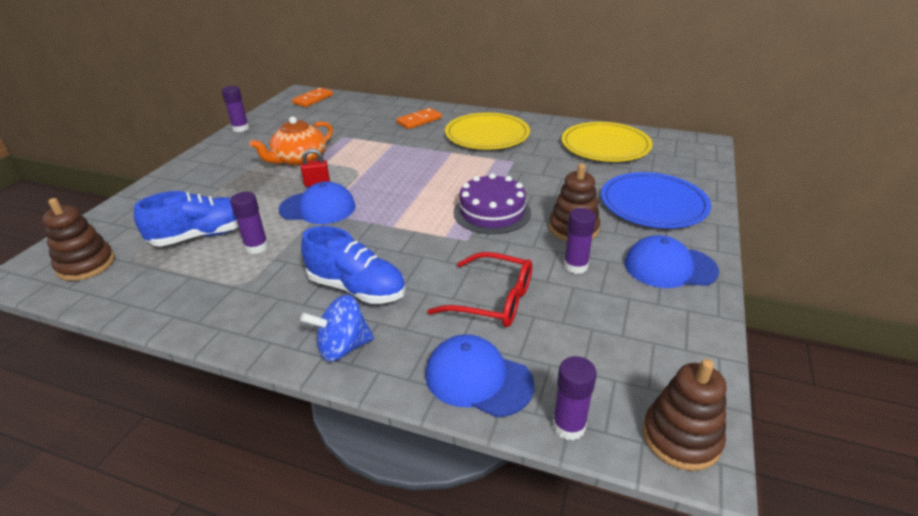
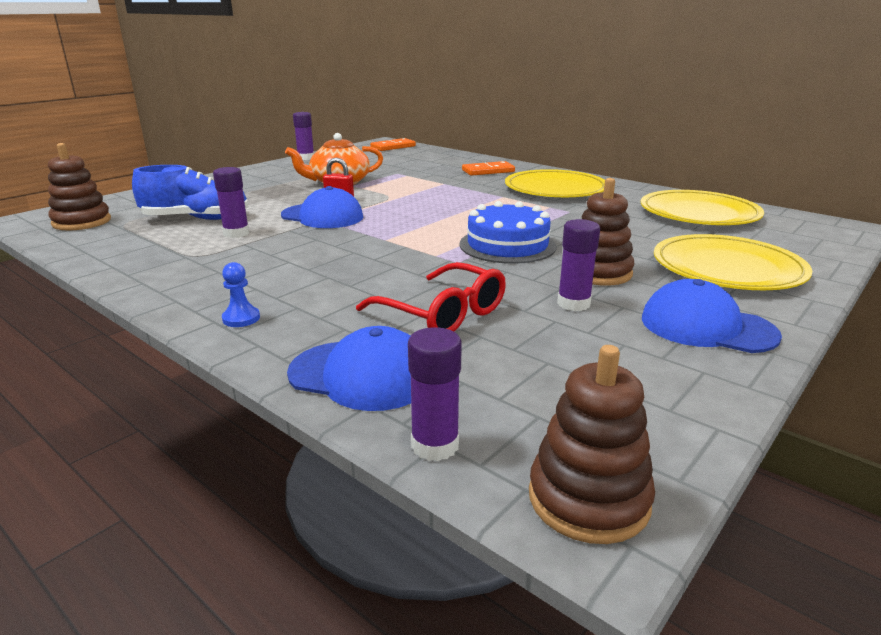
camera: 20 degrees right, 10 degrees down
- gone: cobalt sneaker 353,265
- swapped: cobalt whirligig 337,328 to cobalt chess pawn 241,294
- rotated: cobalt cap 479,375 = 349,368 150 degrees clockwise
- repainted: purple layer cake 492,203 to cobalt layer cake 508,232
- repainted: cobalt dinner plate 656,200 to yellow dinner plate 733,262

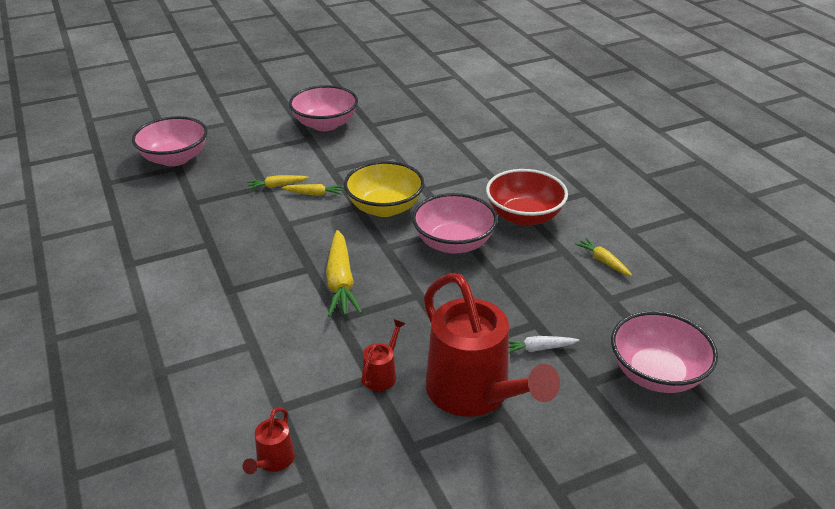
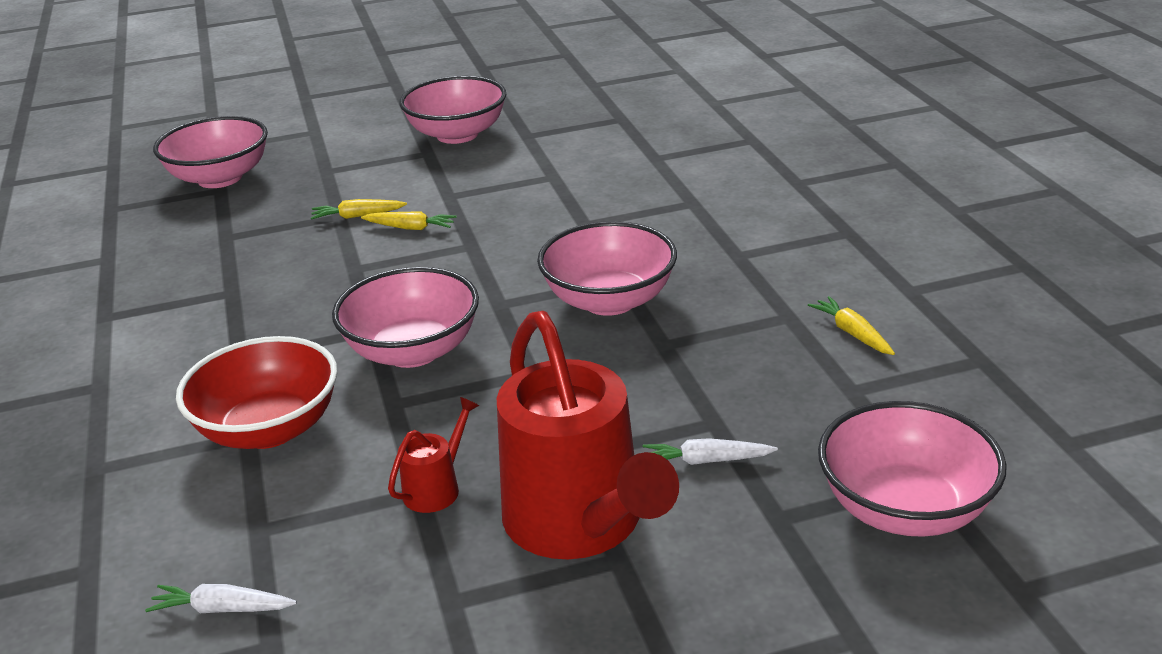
camera: 10 degrees right, 5 degrees down
- swapped: scarlet watering pot 269,440 to white carrot 221,598
- swapped: yellow carrot 344,273 to rosy serving bowl 405,317
- gone: yellow serving bowl 384,189
- shifted: scarlet serving bowl 527,197 to 257,392

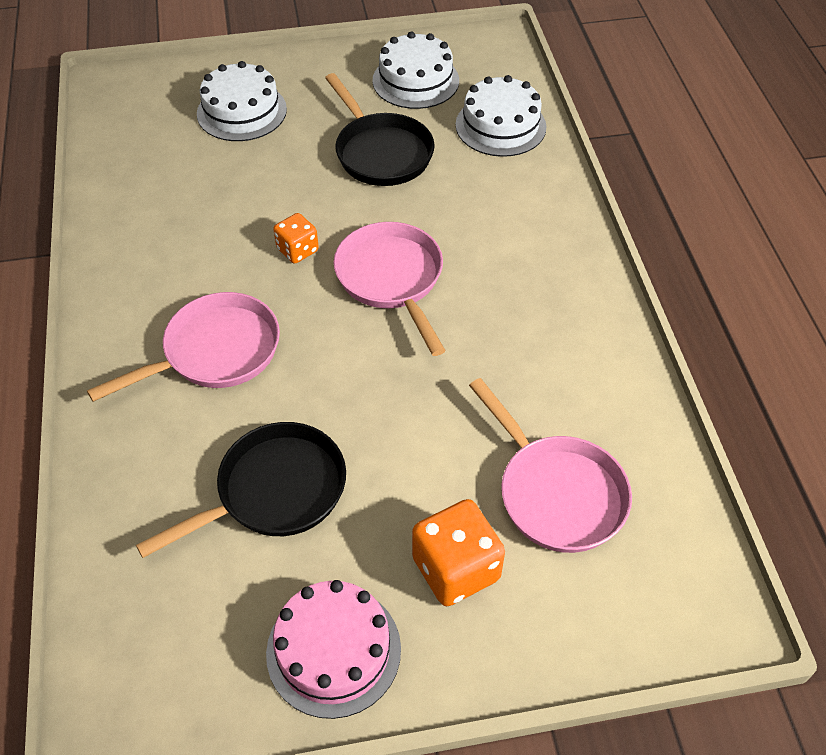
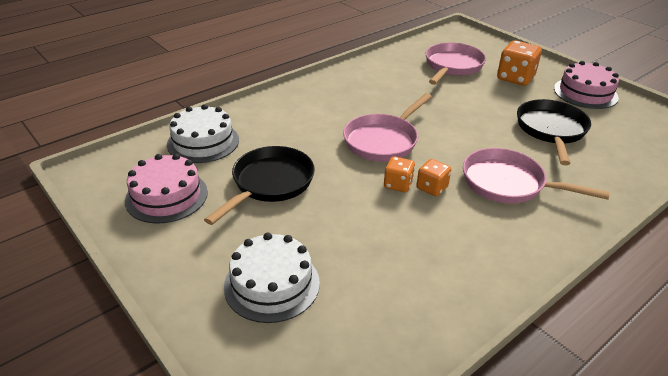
camera: 120 degrees left, 15 degrees down
- rotated: jet-black skillet 241,490 = 554,132 75 degrees clockwise
- repainted: white layer cake 415,70 to rosy layer cake 166,189
- new: orange-coloured die 433,177

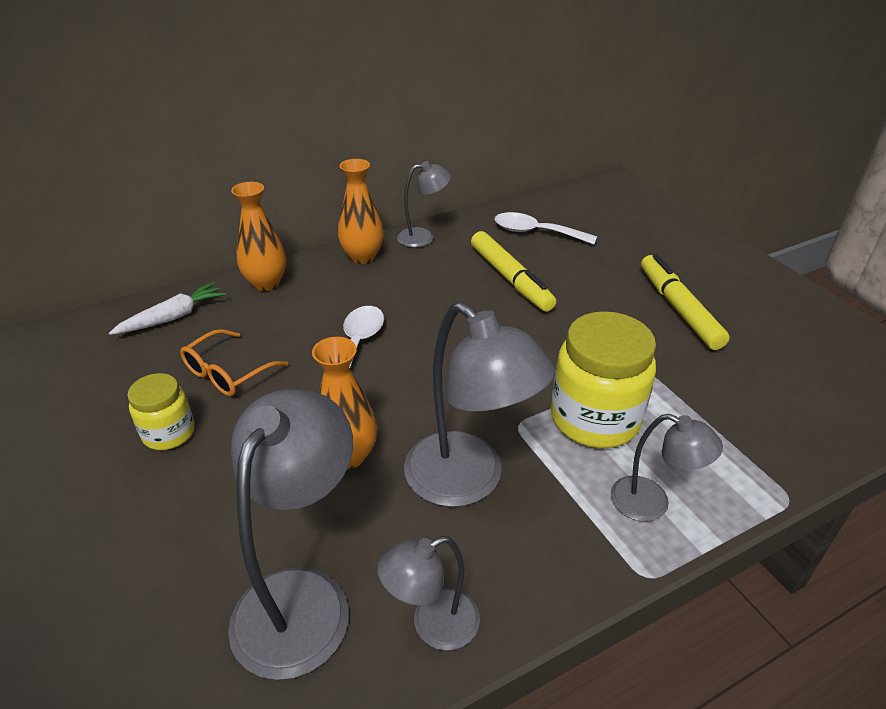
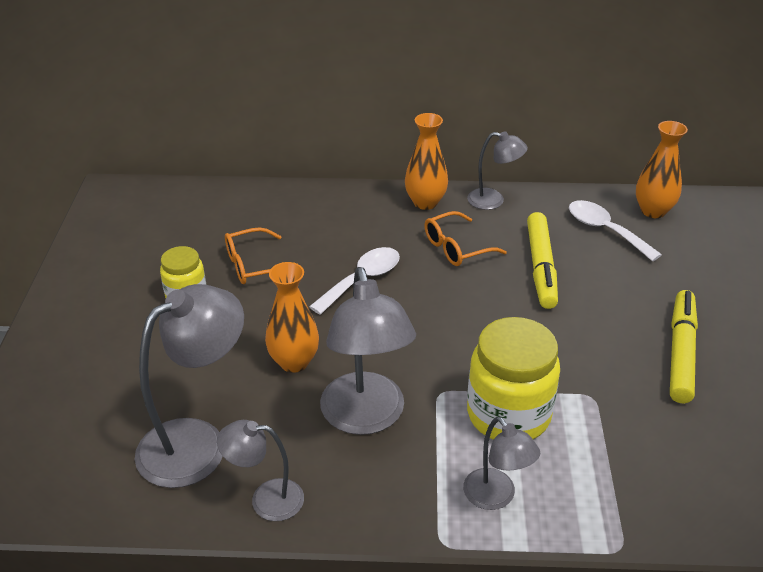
camera: 30 degrees right, 0 degrees up
- gone: white carrot 167,308
- shifted: orange-coloured flower vase 258,236 to 662,169
- new: orange-coloured eyeglasses 465,238

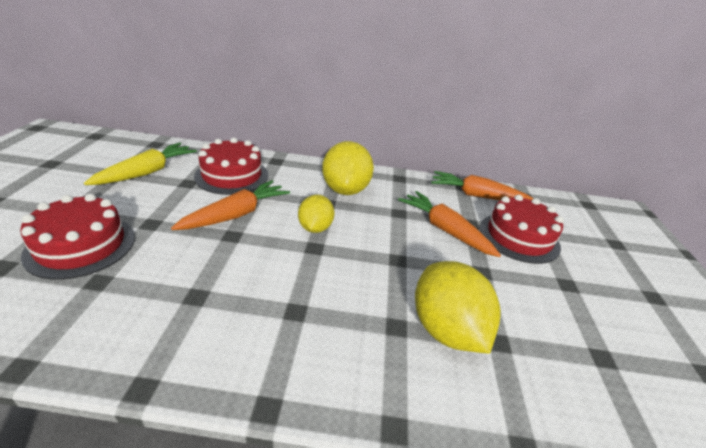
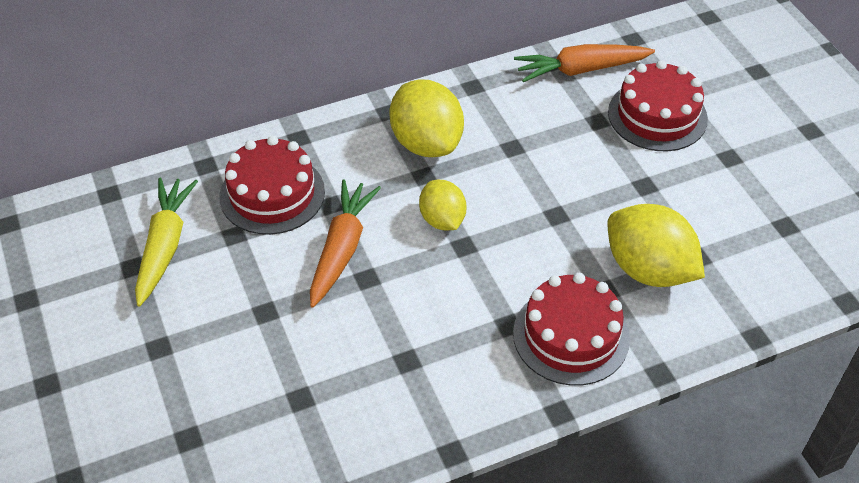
camera: 25 degrees left, 15 degrees up
- shifted: scarlet layer cake 77,237 to 571,329
- gone: orange-coloured carrot 449,224

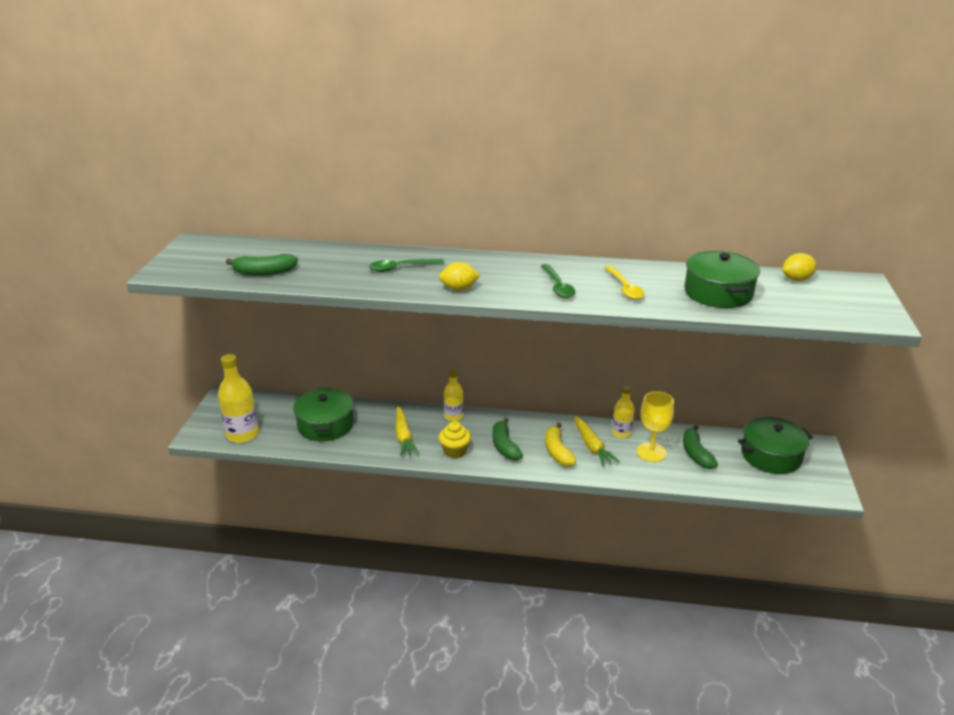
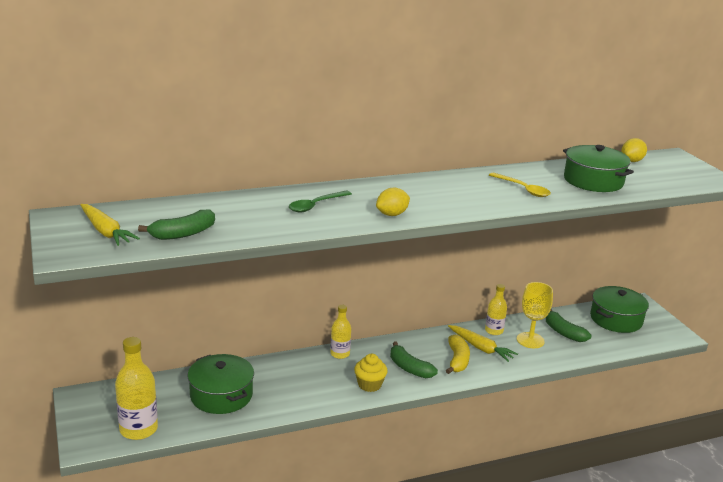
camera: 30 degrees left, 5 degrees down
- shifted: yellow carrot 407,431 to 110,225
- gone: emerald tablespoon 558,281
- rotated: yellow banana 560,444 = 458,354 135 degrees counterclockwise

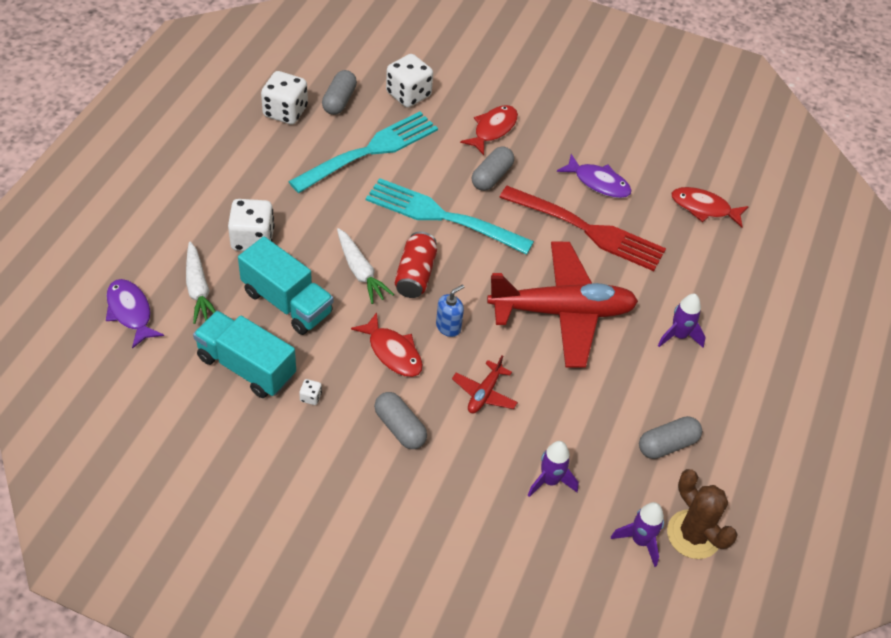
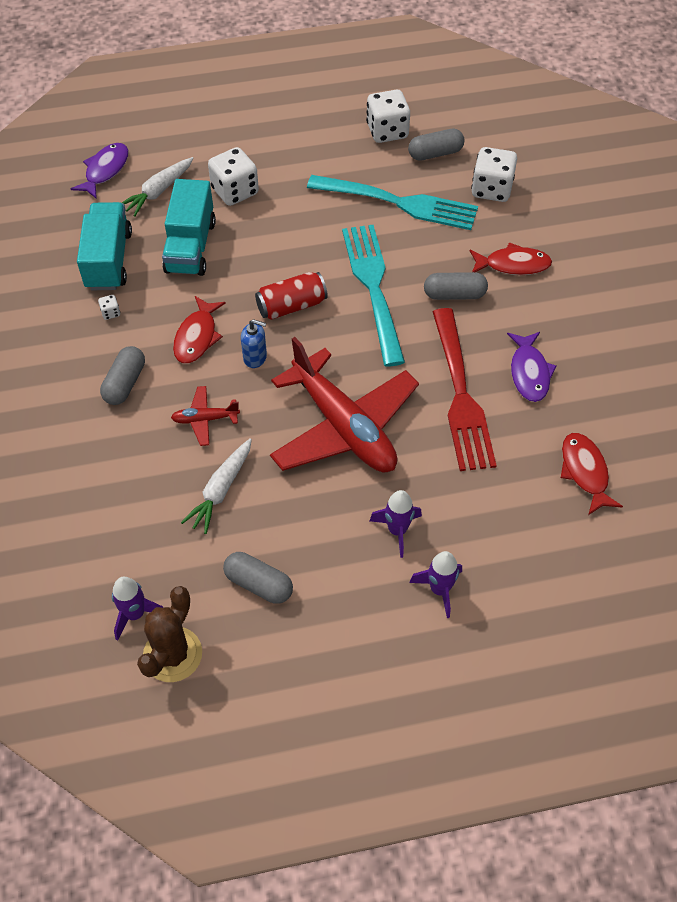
camera: 60 degrees right, 5 degrees up
- shifted: white carrot 365,266 to 216,486
- shifted: purple rocket 553,469 to 435,584

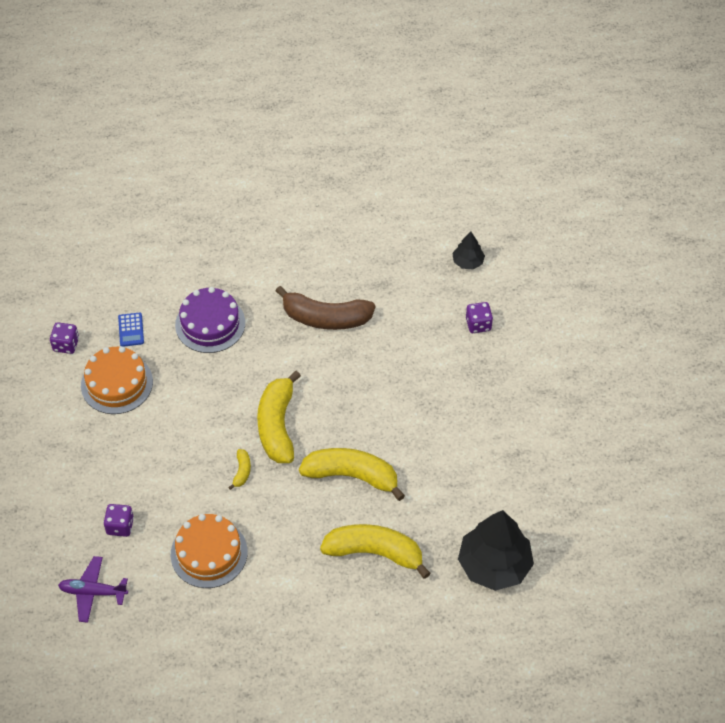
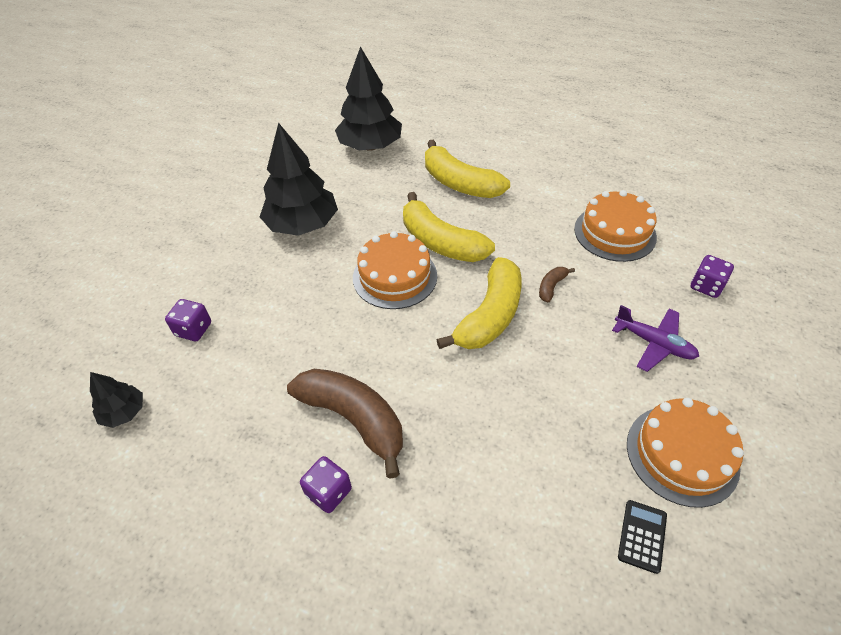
camera: 150 degrees left, 5 degrees down
- shifted: purple die 64,338 to 326,484
- shifted: purple toy plane 93,589 to 655,338
- repainted: cobalt adding machine 131,330 to jet-black adding machine 642,537
- gone: purple layer cake 210,320
- repainted: yellow banana 239,469 to brown banana 557,284
- new: jet-black toy tree 299,179
- new: orange-coloured layer cake 395,270

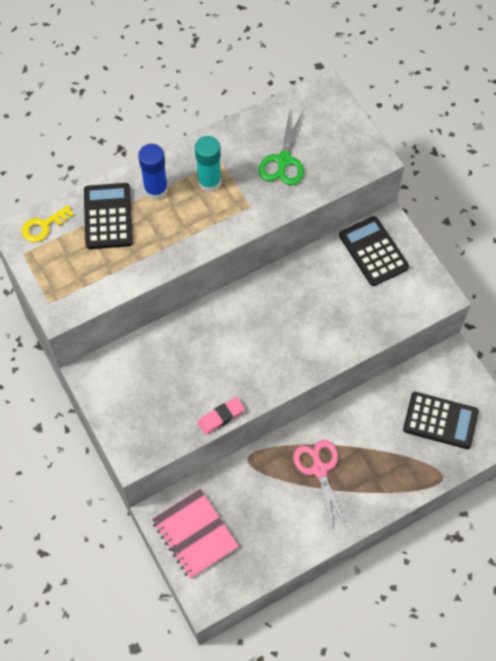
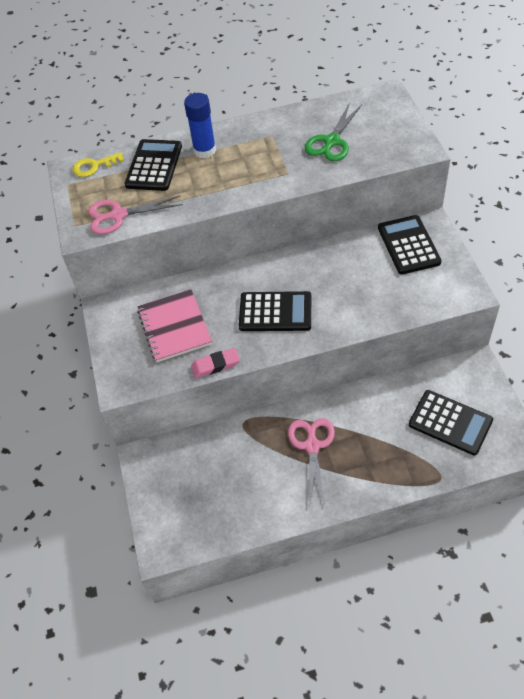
camera: 20 degrees right, 10 degrees down
- shifted: rosy notepad 195,534 to 174,325
- gone: teal stick of glue 208,164
- new: rosy scissors 135,215
- new: jet-black adding machine 275,311

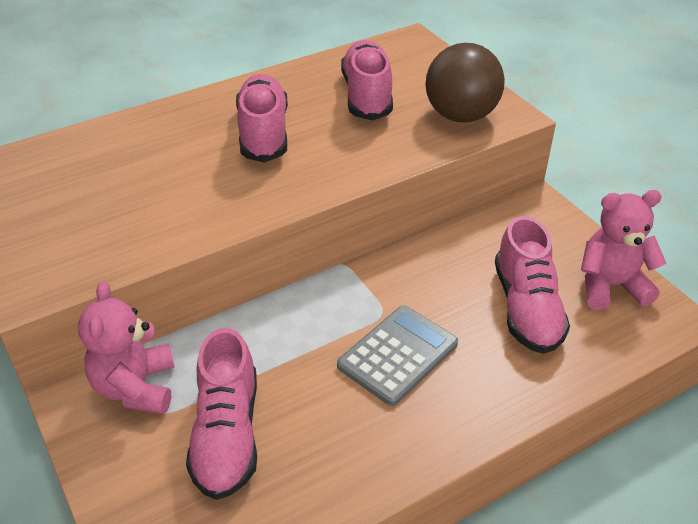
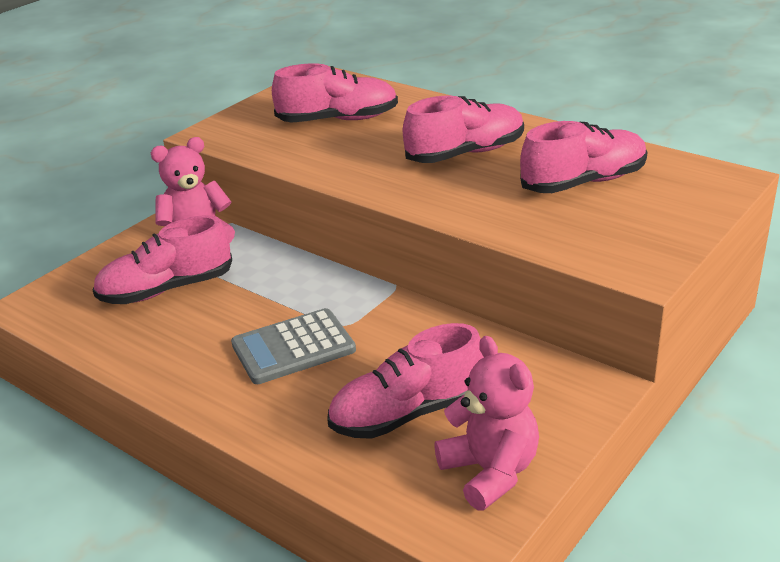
camera: 70 degrees right, 10 degrees down
- rotated: grey adding machine 397,355 = 293,346 135 degrees clockwise
- gone: brown sphere 465,83
- new: rosy sneaker 335,92

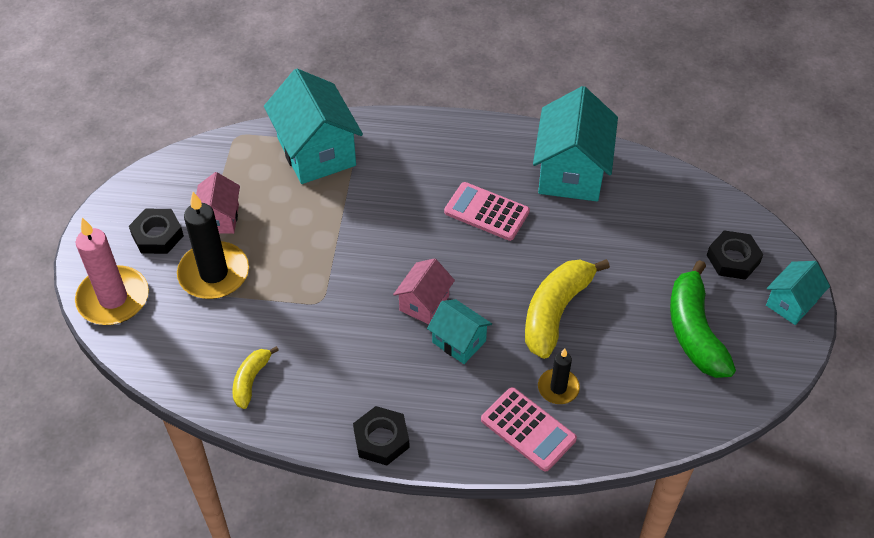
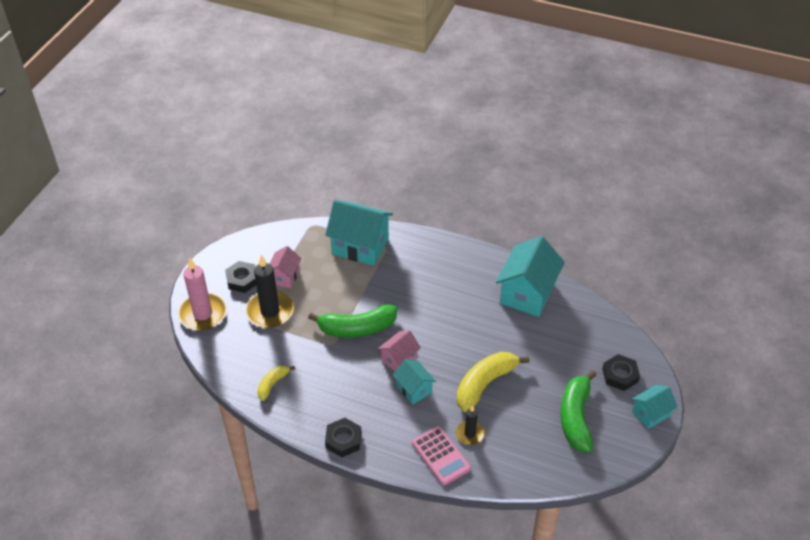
camera: 15 degrees right, 5 degrees down
- rotated: teal cottage 313,126 = 359,233 60 degrees counterclockwise
- gone: rosy adding machine 487,211
- new: emerald banana 352,321

